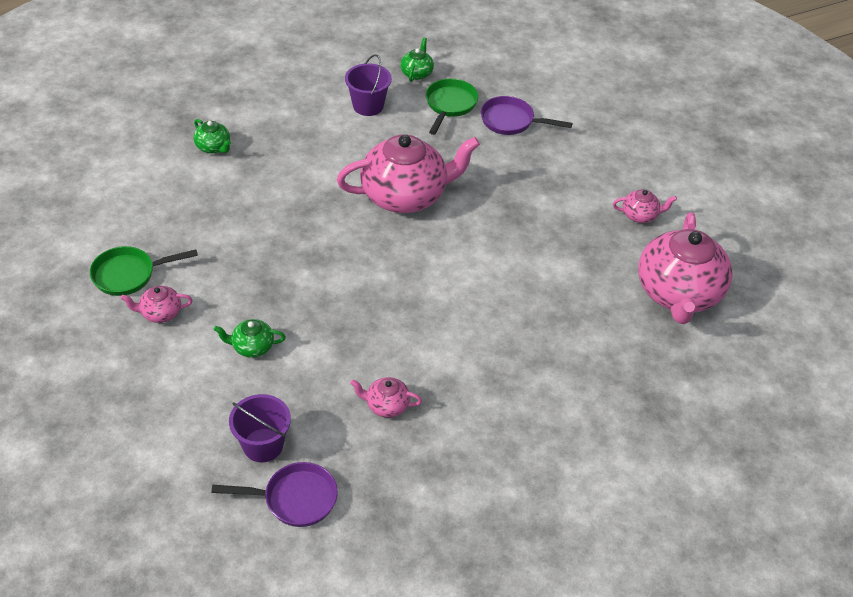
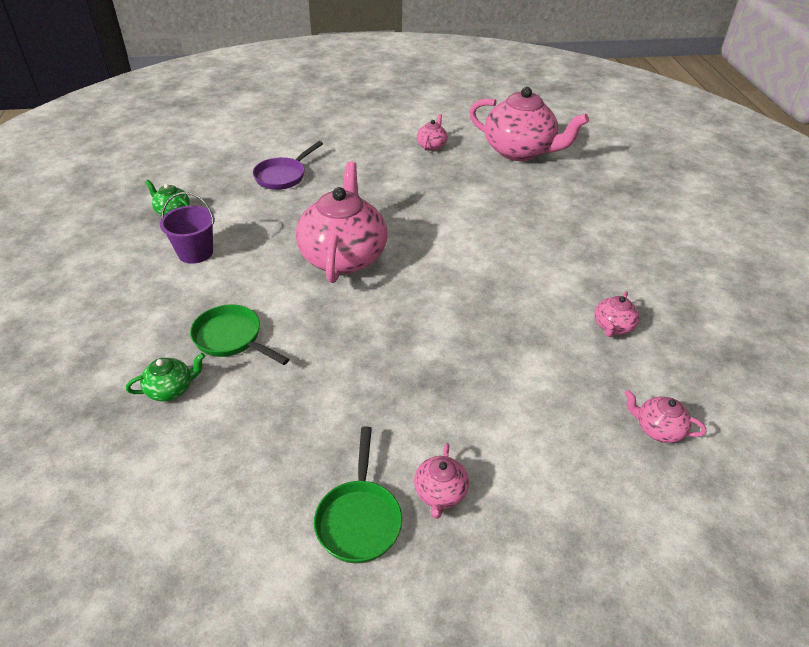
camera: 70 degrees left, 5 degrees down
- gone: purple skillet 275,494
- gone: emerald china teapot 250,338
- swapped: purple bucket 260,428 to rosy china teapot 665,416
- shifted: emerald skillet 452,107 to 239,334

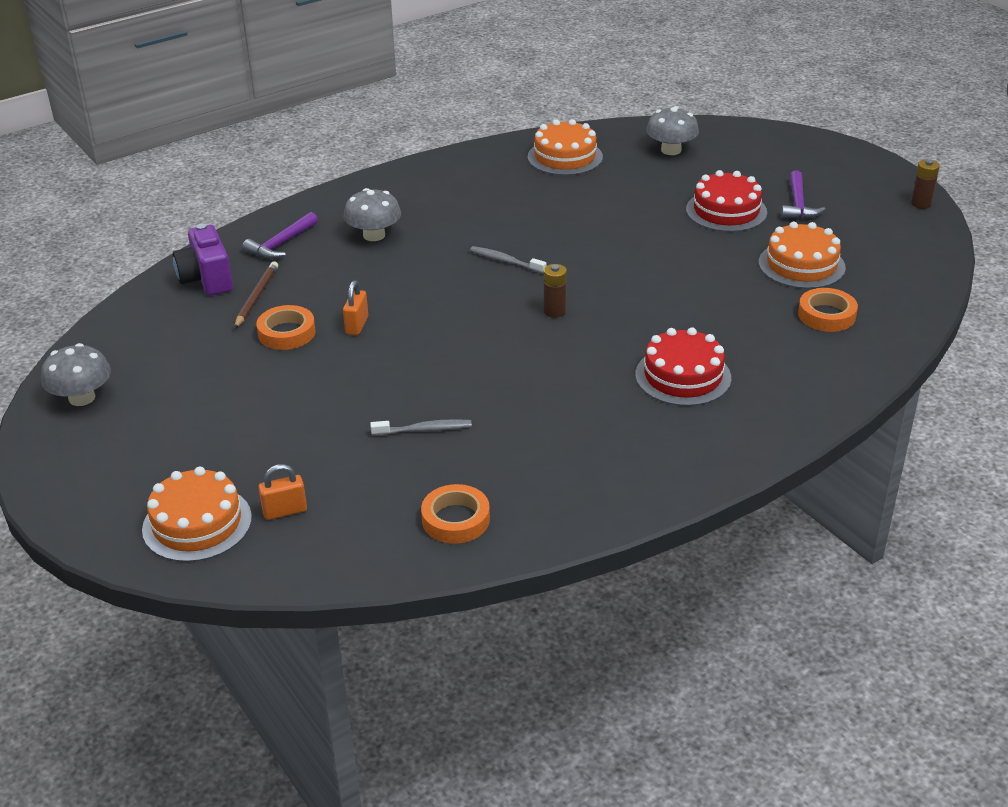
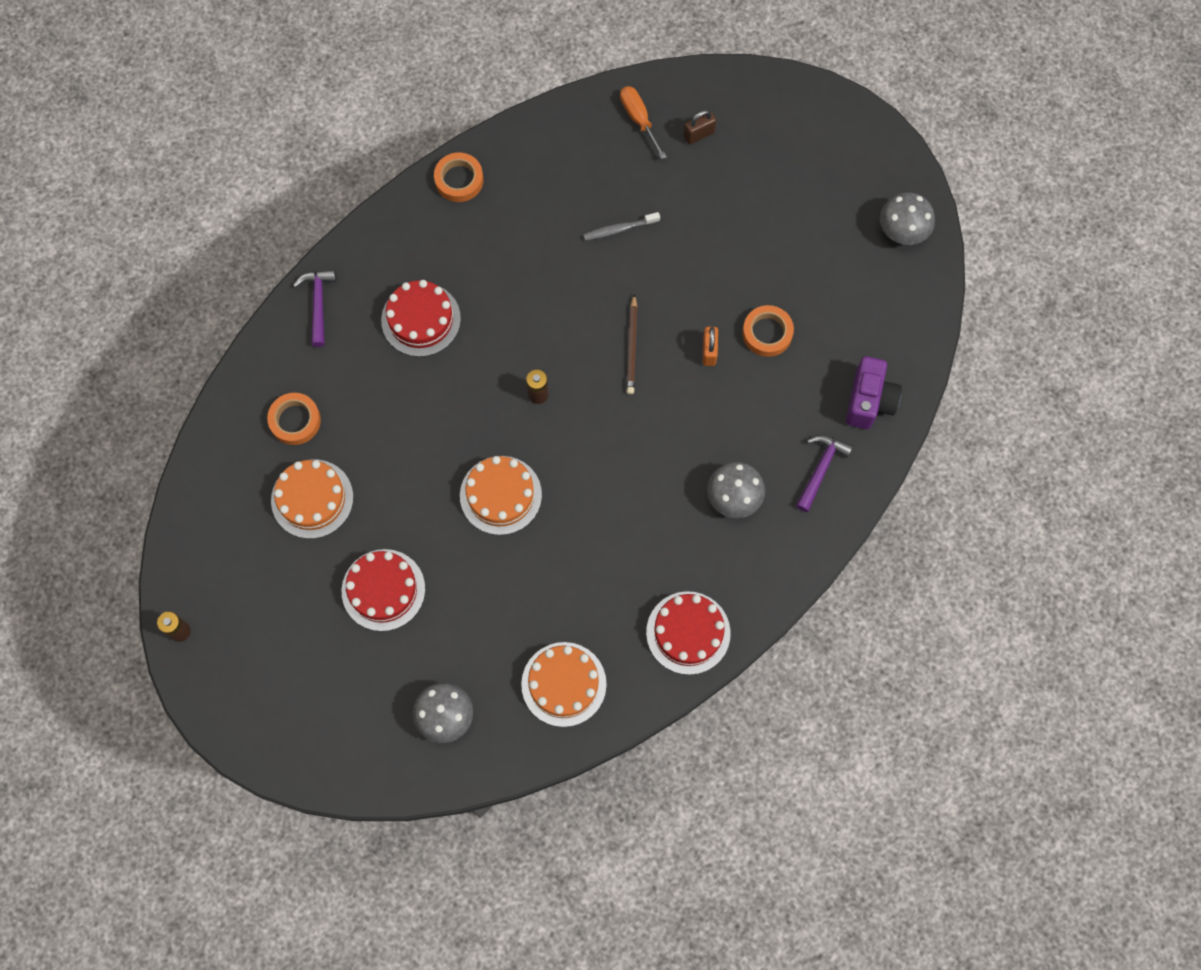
camera: 170 degrees right, 35 degrees up
- shifted: orange-coloured layer cake 197,514 to 501,495
- rotated: purple camera 203,260 = 874,392 45 degrees clockwise
- shifted: brown wooden pencil 256,295 to 632,344
- repainted: orange-coloured small lock 282,492 to brown small lock 700,127
- shifted: orange-coloured sticky tape 455,514 to 458,177
- gone: grey toothbrush 508,260
- shifted: purple claw hammer 803,194 to 314,308
- new: orange-coloured flat screwdriver 643,122
- new: scarlet layer cake 688,633

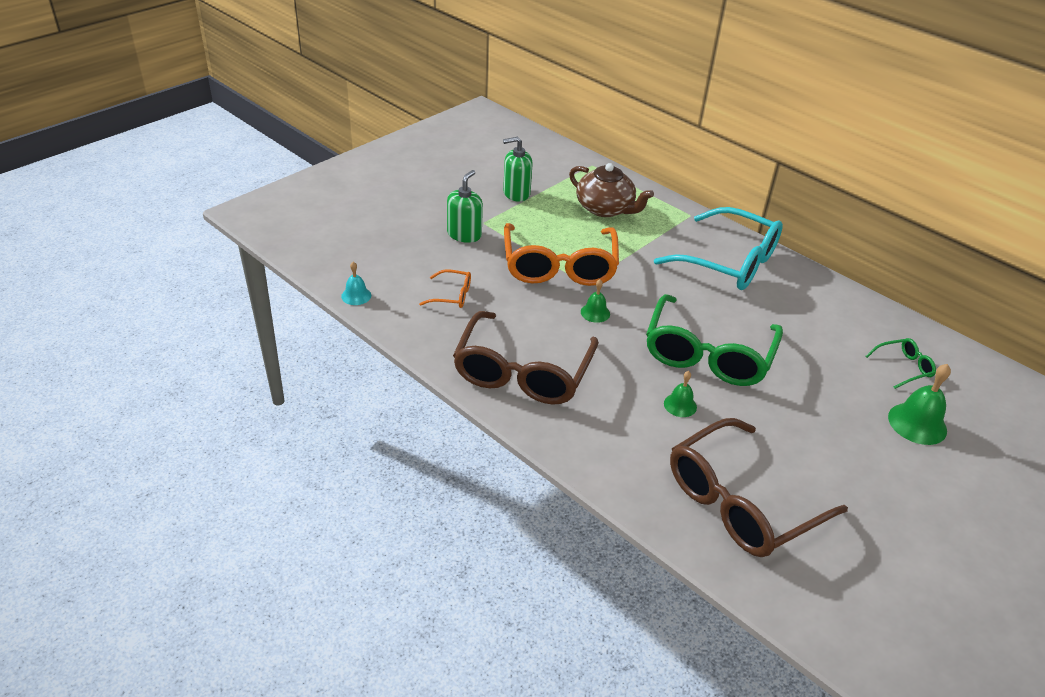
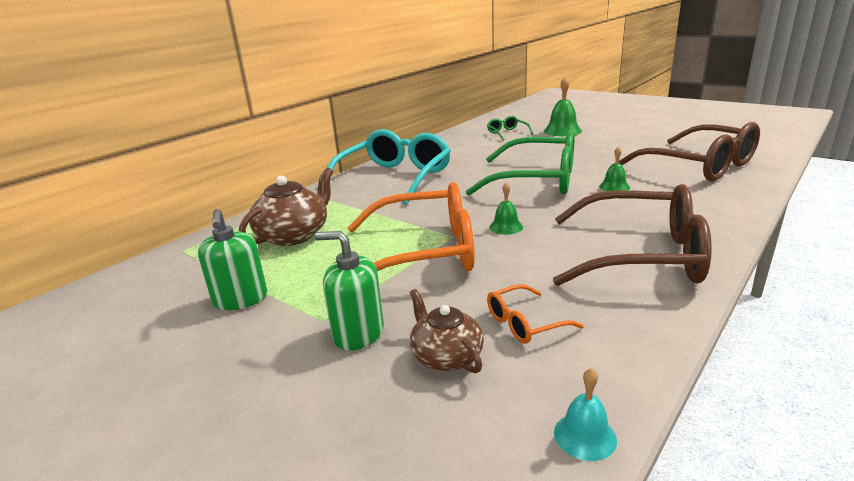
camera: 90 degrees left, 15 degrees down
- rotated: orange-coloured eyeglasses 445,288 = 535,314 120 degrees counterclockwise
- new: brown china teapot 447,331

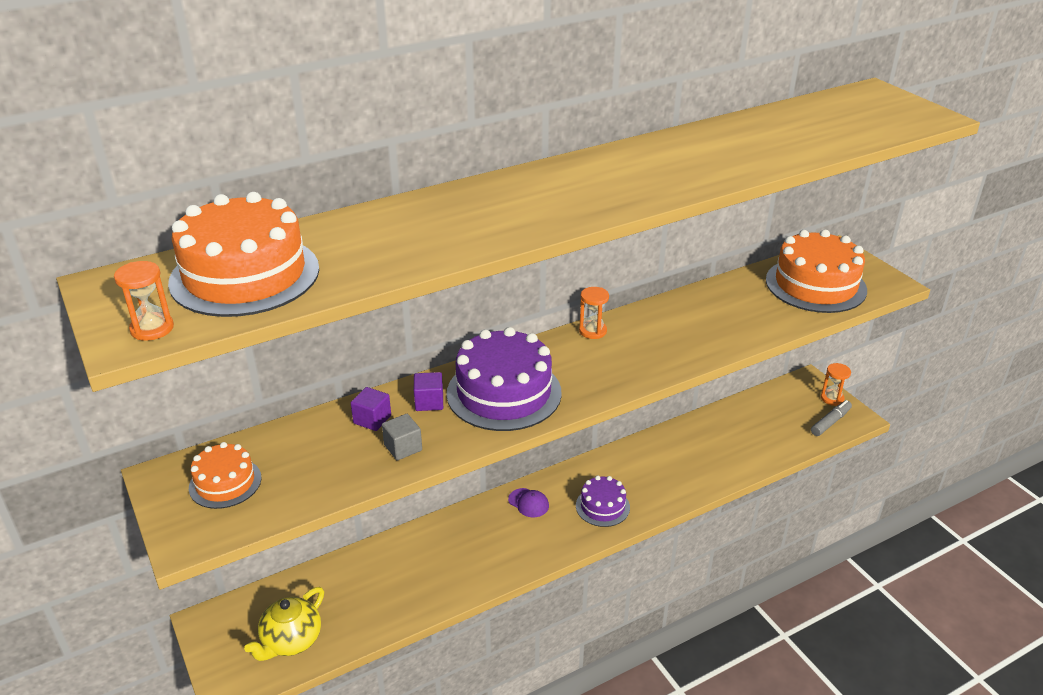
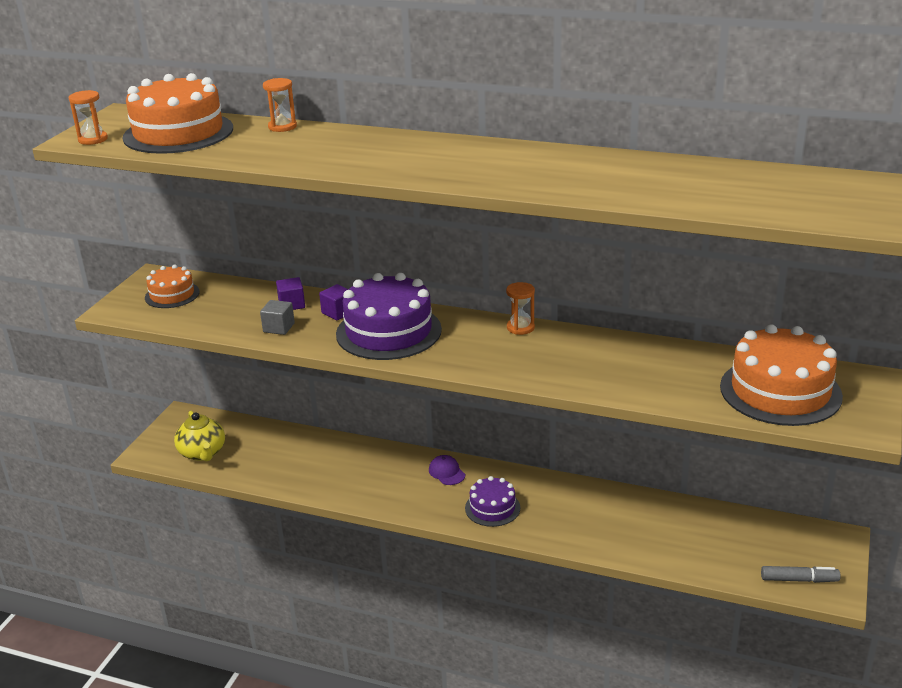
camera: 50 degrees right, 5 degrees down
- rotated: yellow china teapot 284,624 = 199,436 105 degrees counterclockwise
- rotated: purple cap 528,502 = 447,470 150 degrees clockwise
- shifted: orange-coloured sand timer 836,384 to 280,105

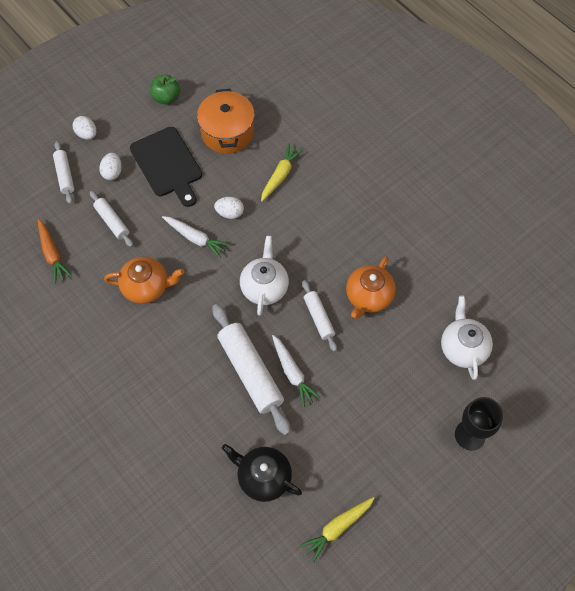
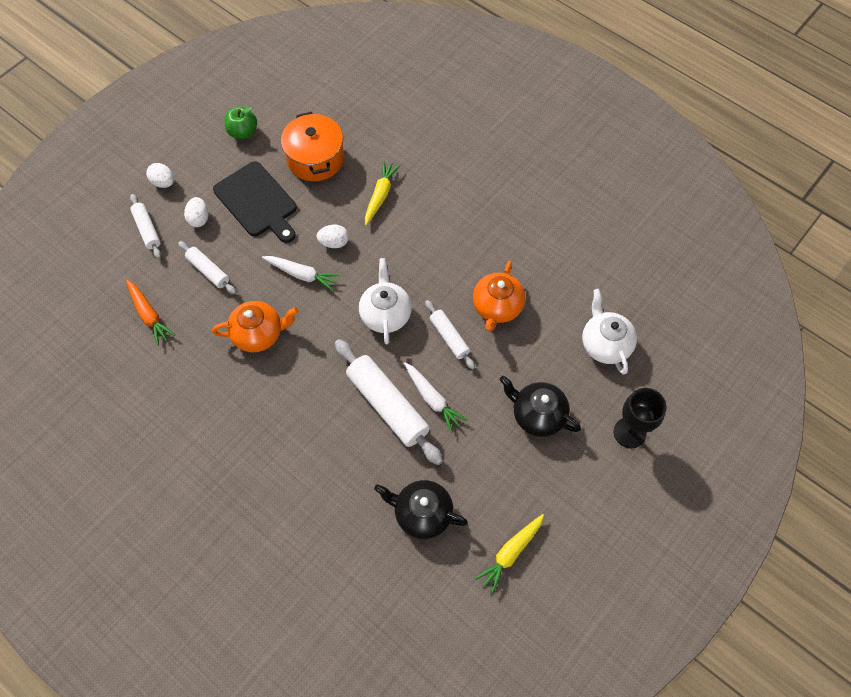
camera: 10 degrees left, 0 degrees up
- new: jet-black china teapot 540,406

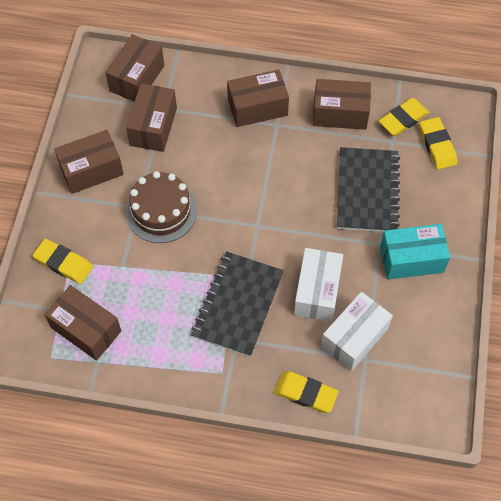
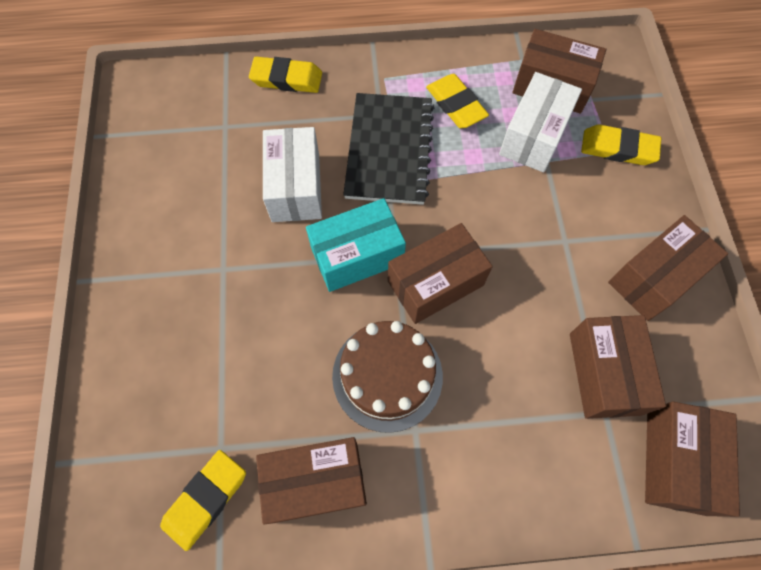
camera: 165 degrees right, 5 degrees up
- shifted: brown layer cake 161,207 to 387,377
- shifted: brown parcel 258,98 to 440,273
- shifted: white parcel 357,331 to 540,122
- gone: jet-black notepad 368,189
- shifted: teal parcel 415,251 to 356,245
- shifted: yellow gum eraser 438,143 to 457,101

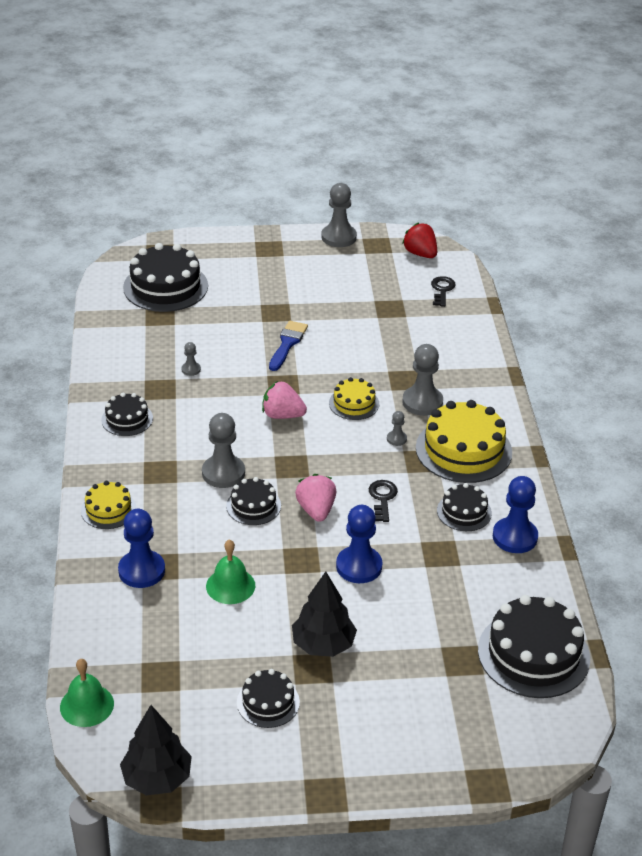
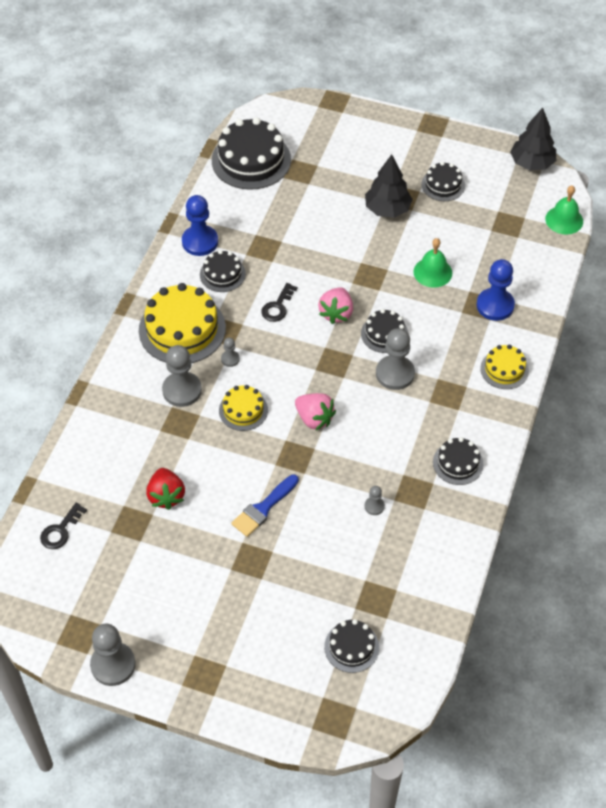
camera: 155 degrees left, 15 degrees up
- scaled: jet-black layer cake 165,277 = 351,646 x0.54
- gone: cobalt chess pawn 359,544
- shifted: scarlet berry 419,240 to 165,489

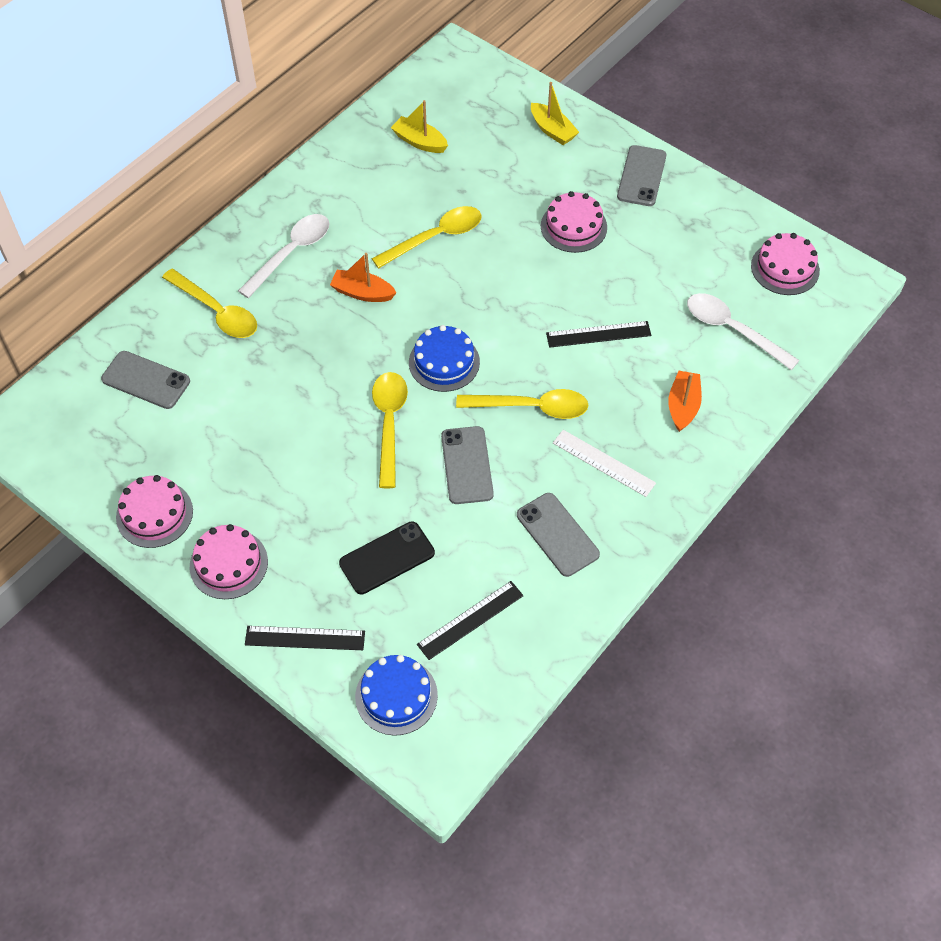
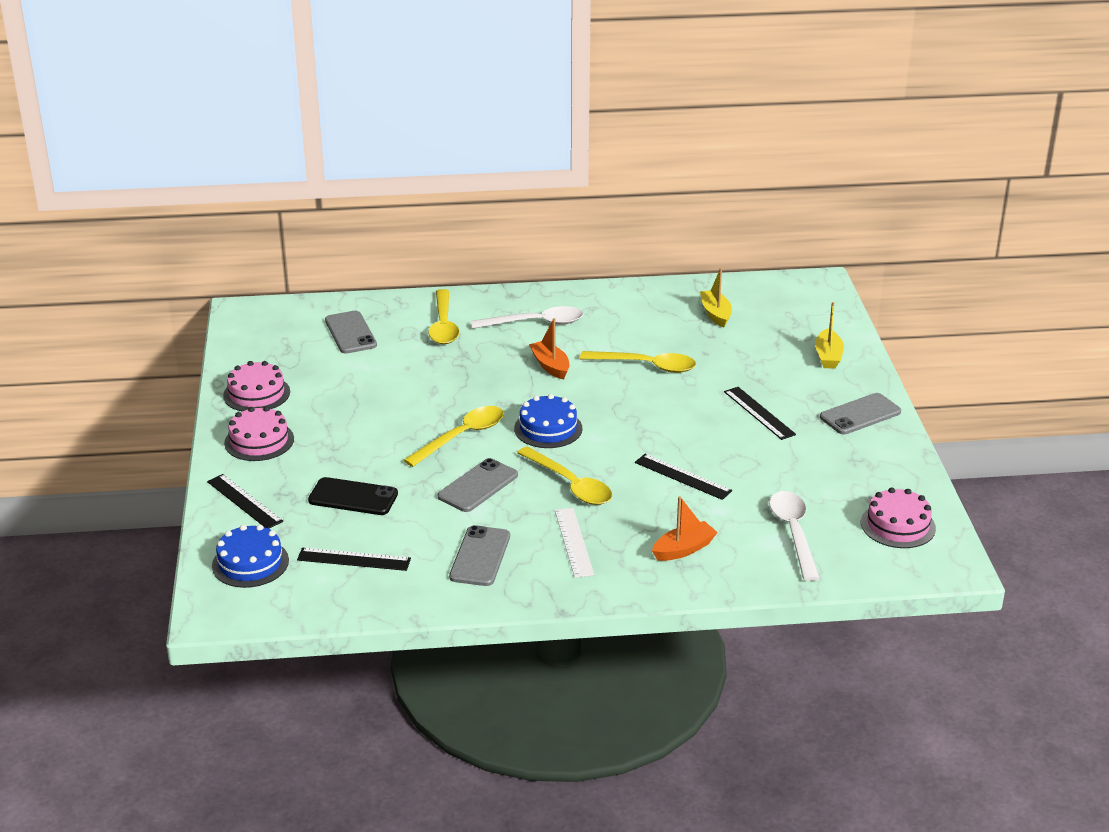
camera: 45 degrees right, 25 degrees down
- swapped: rosy layer cake 574,222 to jet-black measuring stick 760,413

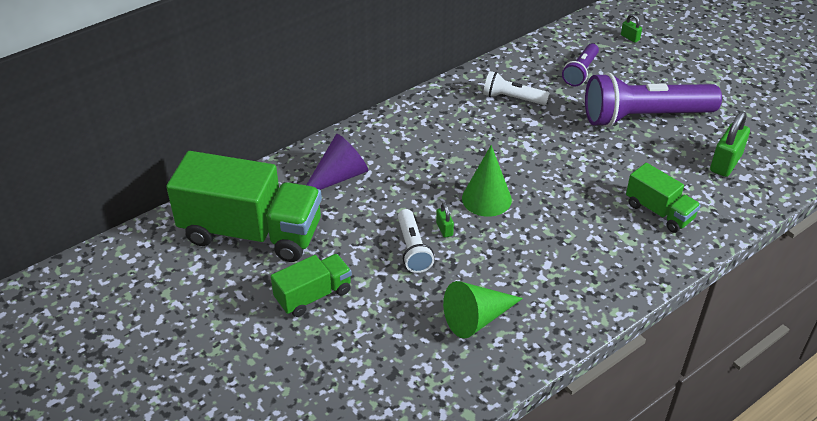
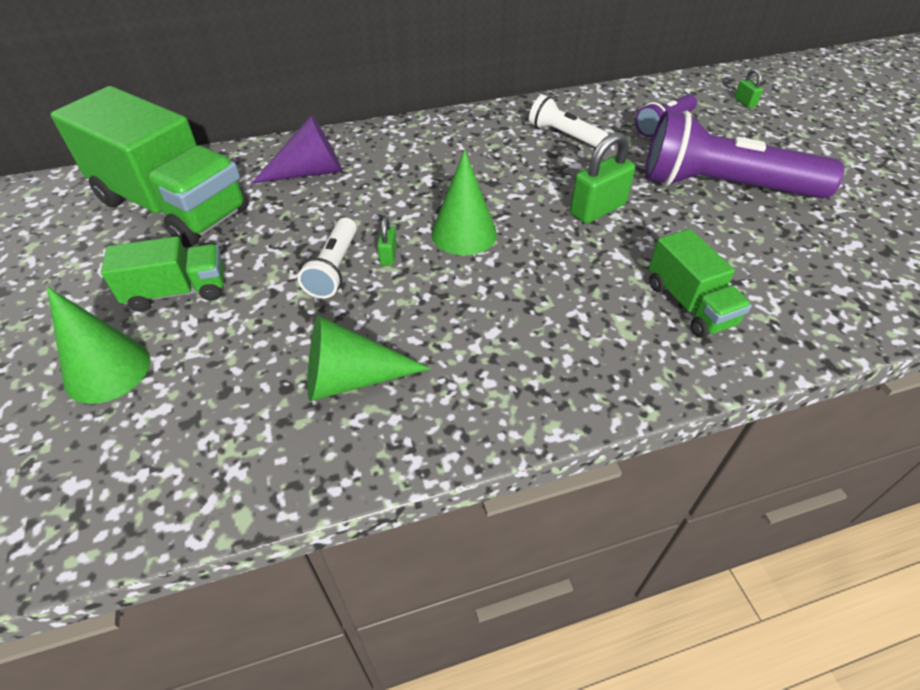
camera: 20 degrees right, 5 degrees up
- shifted: emerald small lock 730,144 to 602,178
- new: emerald cone 98,345

